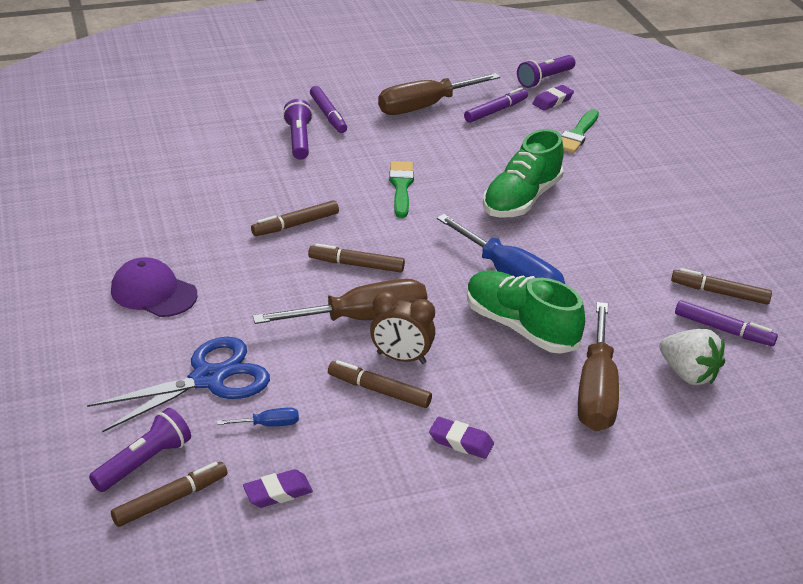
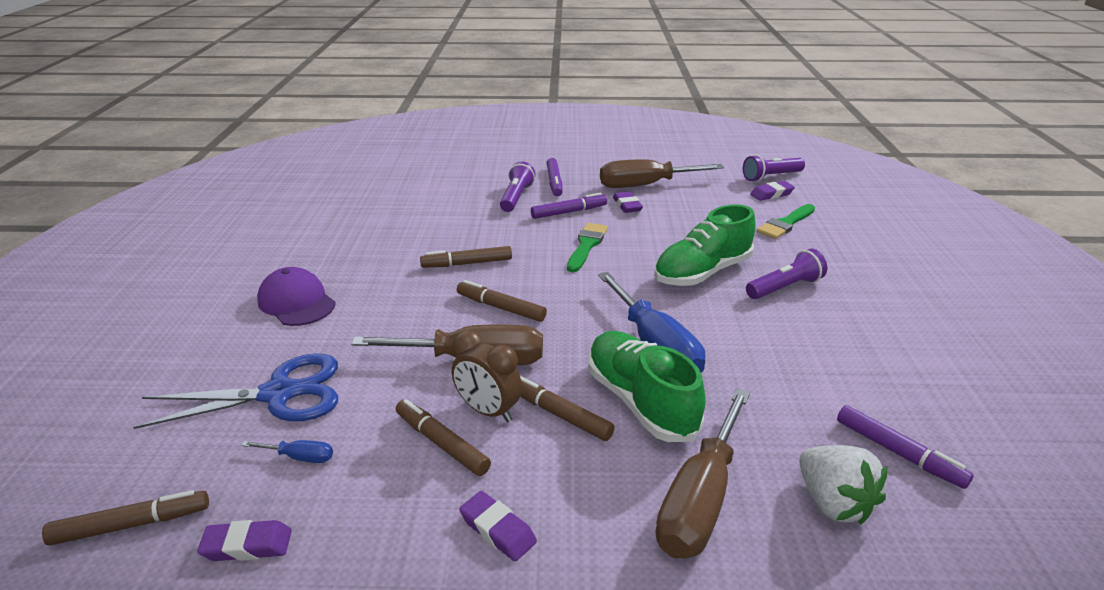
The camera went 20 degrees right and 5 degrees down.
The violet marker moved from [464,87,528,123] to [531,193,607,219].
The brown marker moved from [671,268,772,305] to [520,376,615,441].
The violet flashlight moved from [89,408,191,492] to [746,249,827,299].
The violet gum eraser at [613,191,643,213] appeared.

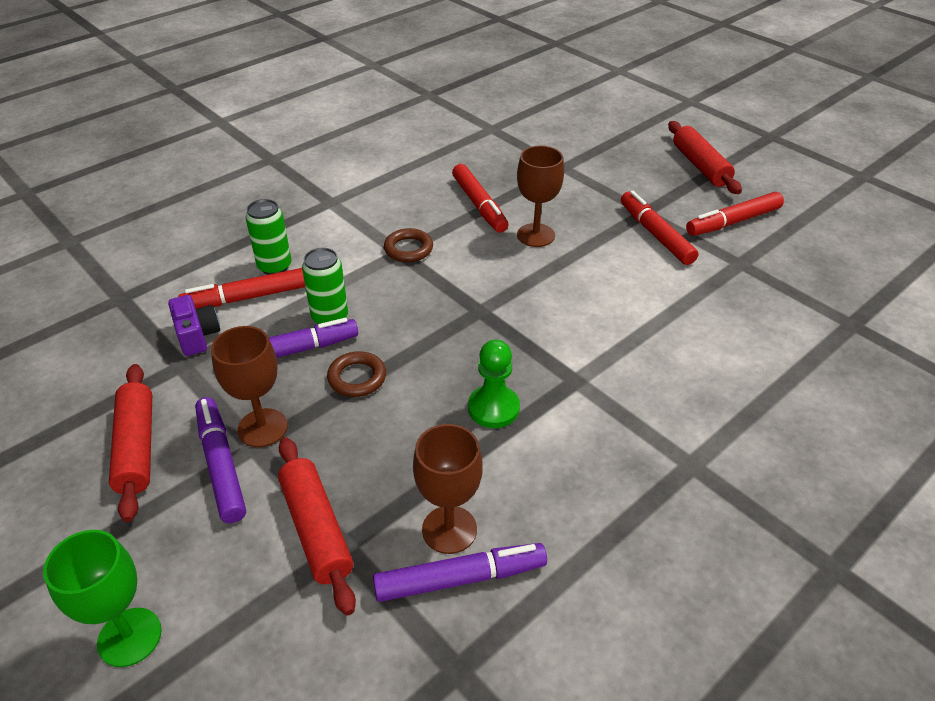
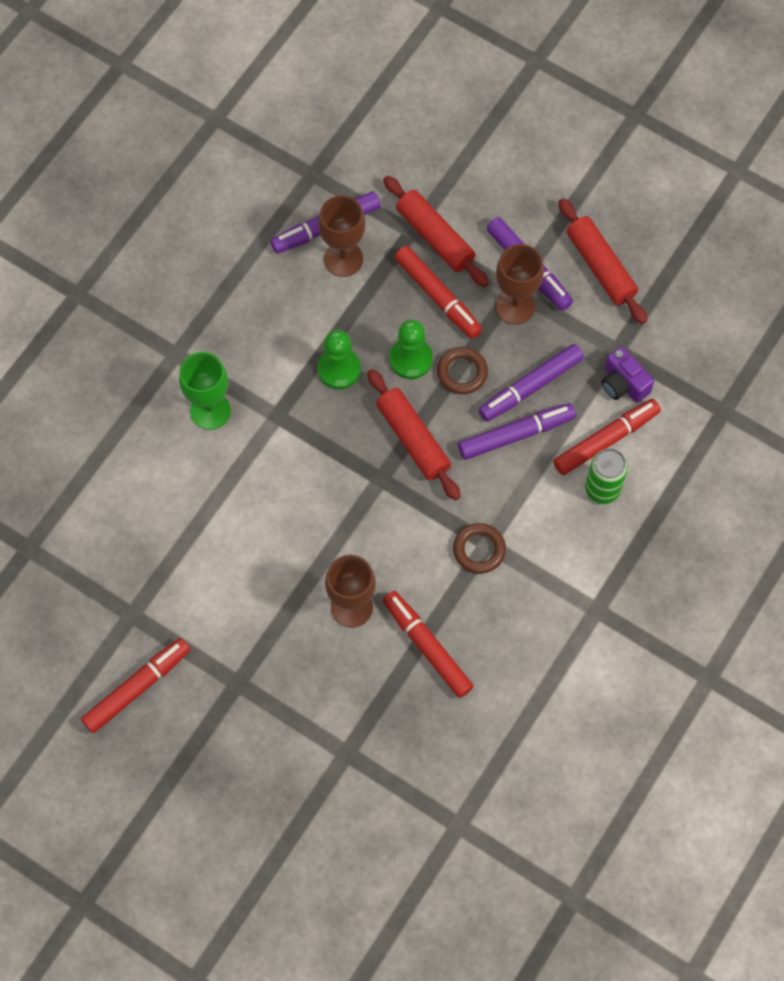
The camera went 165 degrees right and 25 degrees up.
The red dough roller moved from [668,121,742,194] to [367,369,461,500].
The red marker moved from [621,191,698,265] to [395,246,482,339].
The green soda can at [302,248,348,324] was replaced by the violet marker at [458,403,576,460].
The green chalice moved from [43,530,162,667] to [179,352,231,430].
The green chess pawn at [390,320,433,379] appeared.

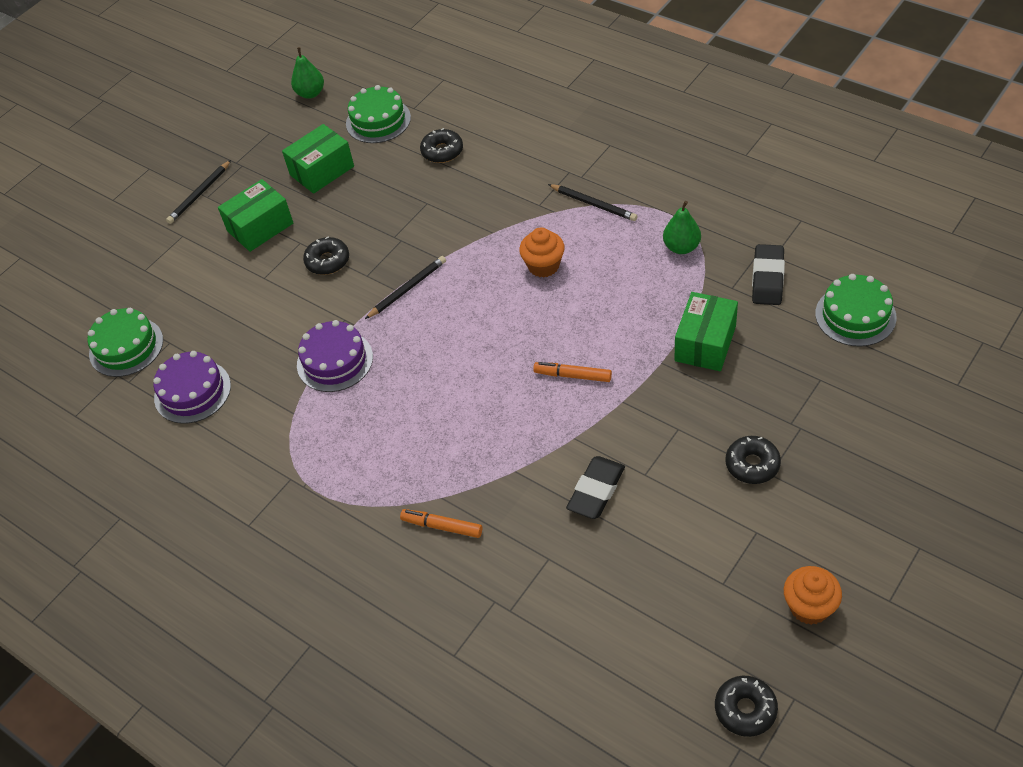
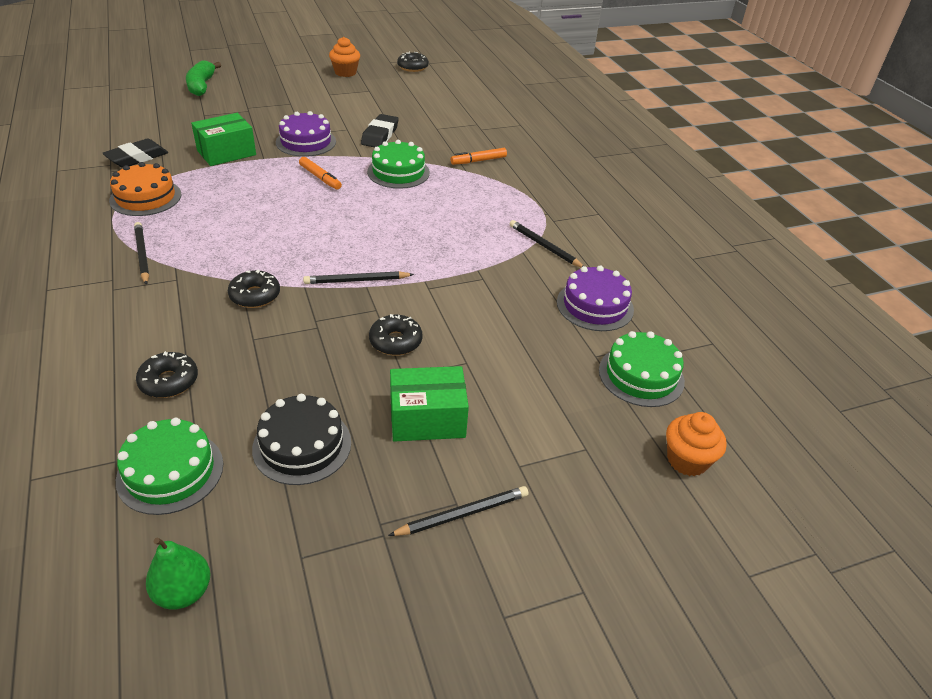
The camera went 155 degrees left and 10 degrees down.
The green box at [282,124,354,194] was replaced by the ebony cake at [252,394,351,485].
The green pear at [663,201,701,254] was replaced by the orange cake at [109,162,181,216].
The orange cupcake moved from [519,227,565,278] to [666,412,727,476].
The green cake moved from [815,274,897,347] to [367,140,430,189].
The violet cake moved from [297,320,373,392] to [276,111,336,157].
The ebony donut moved from [726,436,781,484] to [228,270,280,308].
The ebony gum eraser at [566,456,625,519] turned 45 degrees counterclockwise.
The orange marker at [400,509,483,538] turned 105 degrees clockwise.
The green banana fruit at [186,60,221,96] appeared.
The ebony pencil at [510,220,584,267] appeared.

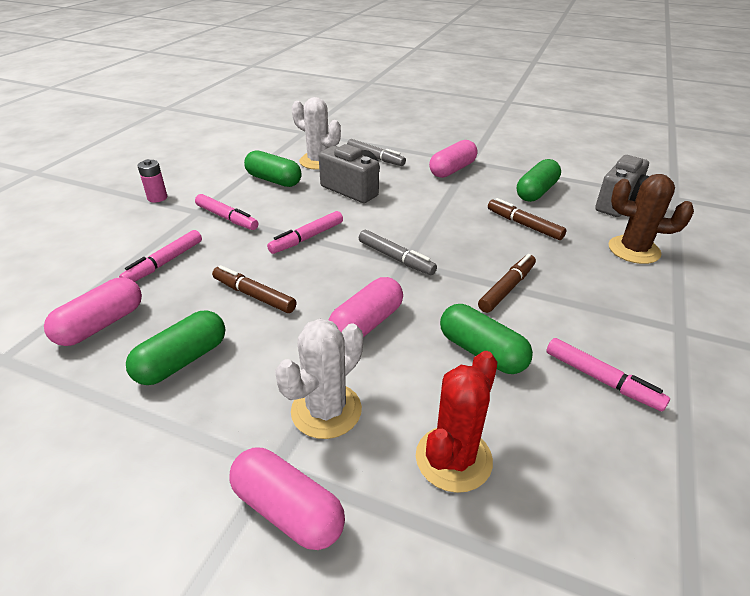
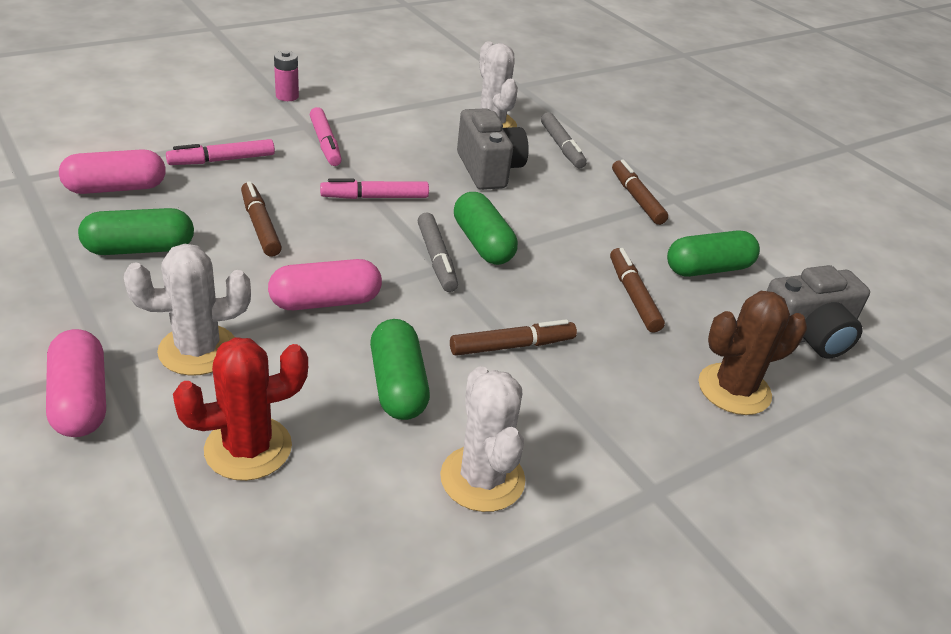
The camera went 30 degrees right and 0 degrees up.
The pink pill shape at [429,140,477,178] was replaced by the brown marker at [612,159,668,225].
The green pill shape moved from [244,150,302,187] to [454,192,518,265].
The brown saguaro cactus at [608,174,694,264] turned 75 degrees counterclockwise.
The pink marker at [546,338,670,412] was replaced by the snow-white saguaro cactus at [440,366,525,512].

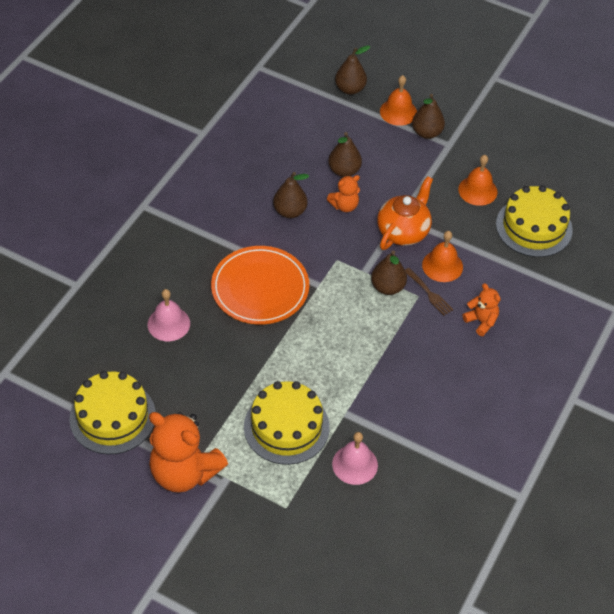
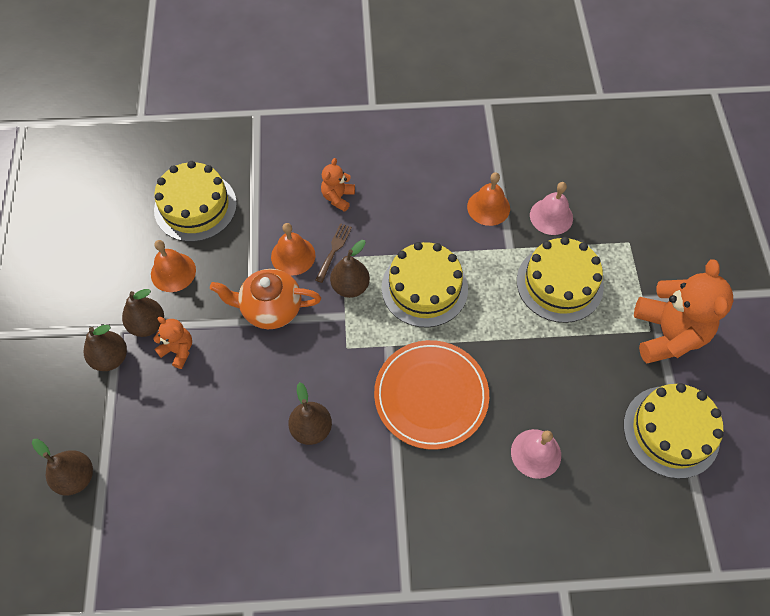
The camera went 120 degrees left and 10 degrees up.
The orange bell moved from [380,75,417,126] to [467,172,510,226].
The brown pear moved from [328,132,362,177] to [122,289,164,337].
The orange teddy bear moved from [327,175,360,212] to [153,317,192,369].
The golden cake at [381,242,468,328] appeared.

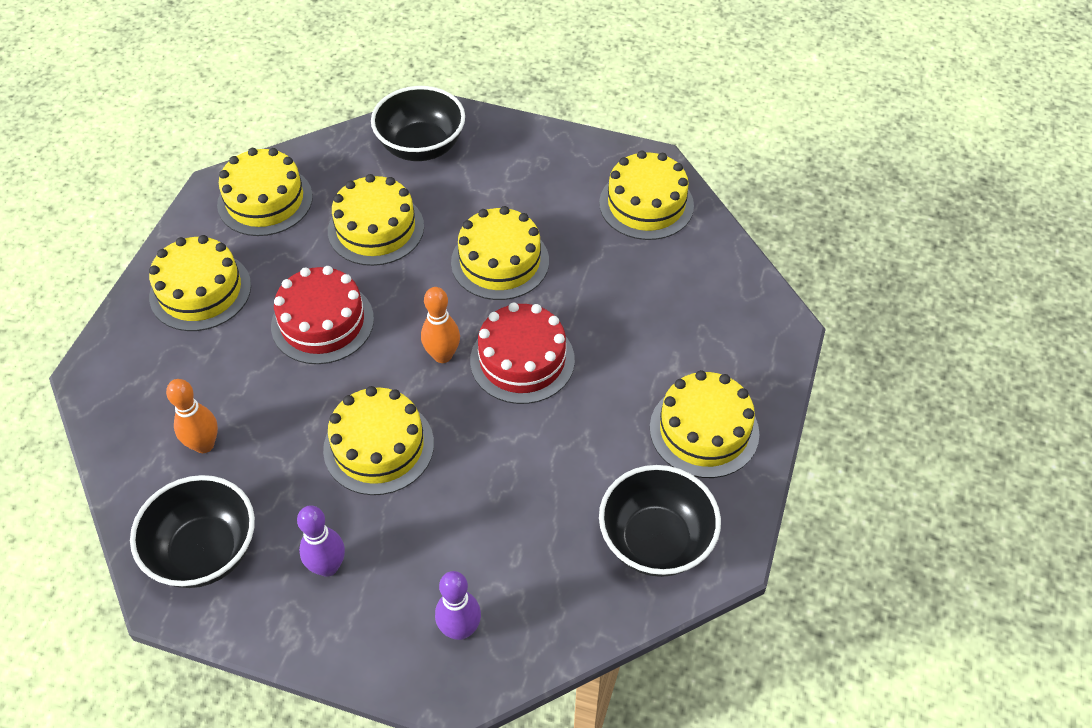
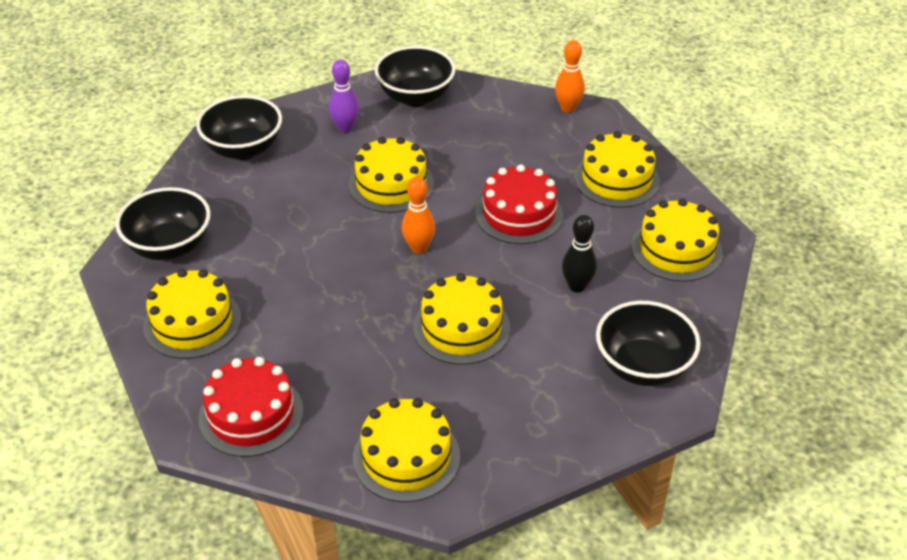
The camera went 135 degrees right and 10 degrees down.
The golden cake at [328,174,424,266] was replaced by the ebony skittle at [562,215,597,292].
The red cake moved from [470,302,575,404] to [198,357,304,457].
The orange skittle moved from [166,379,218,453] to [555,40,585,113].
The violet skittle at [435,571,481,640] was replaced by the ebony bowl at [196,95,282,160].

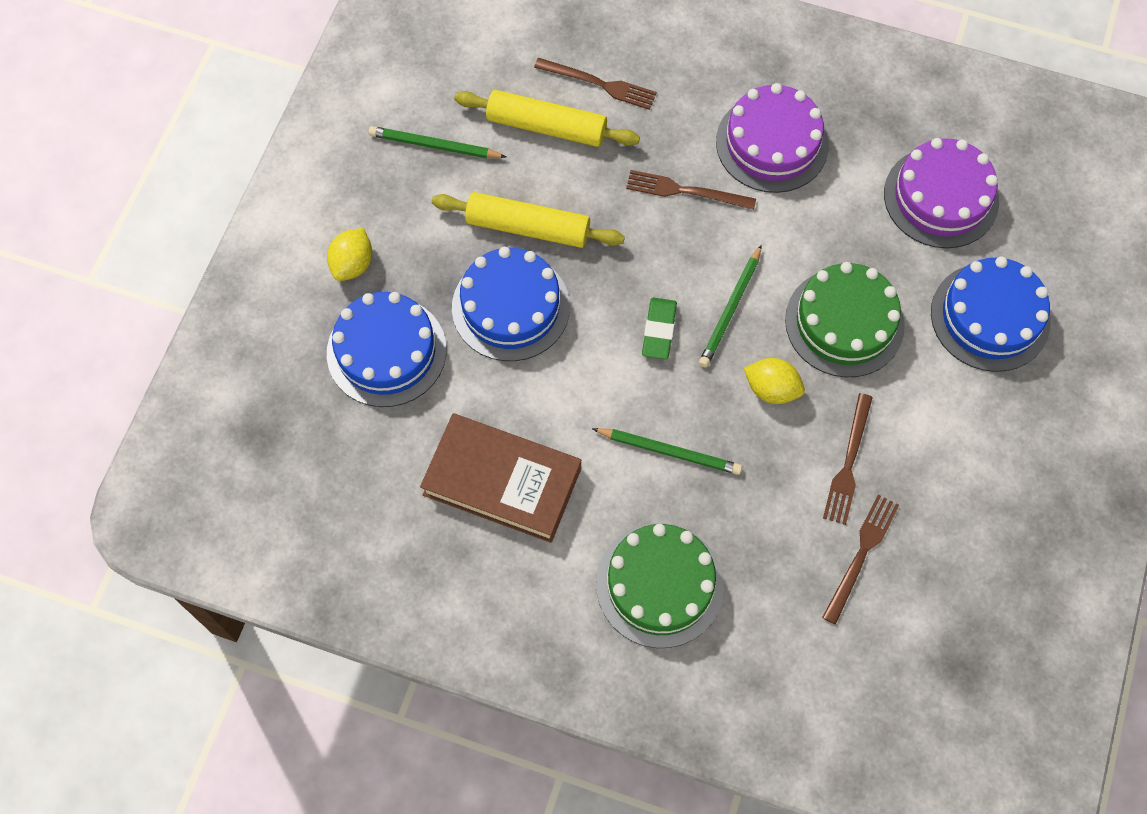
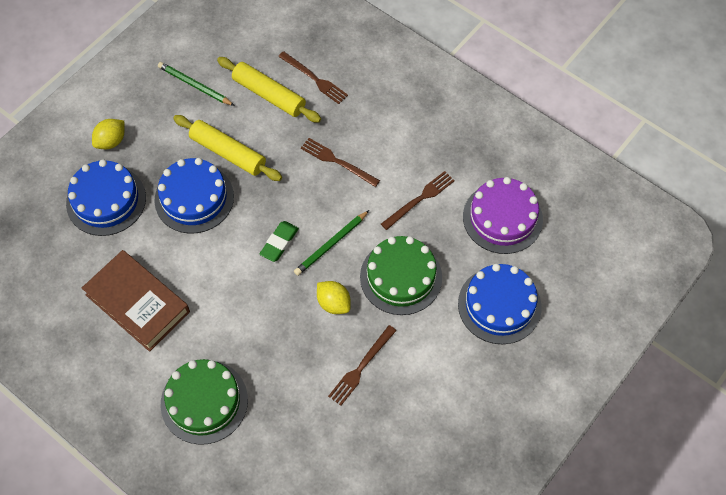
The camera went 20 degrees right and 5 degrees down.
The violet cake at [716,83,829,193] disappeared.
The green pencil at [592,428,742,475] disappeared.
The brown fork moved from [822,495,899,625] to [381,171,455,230].

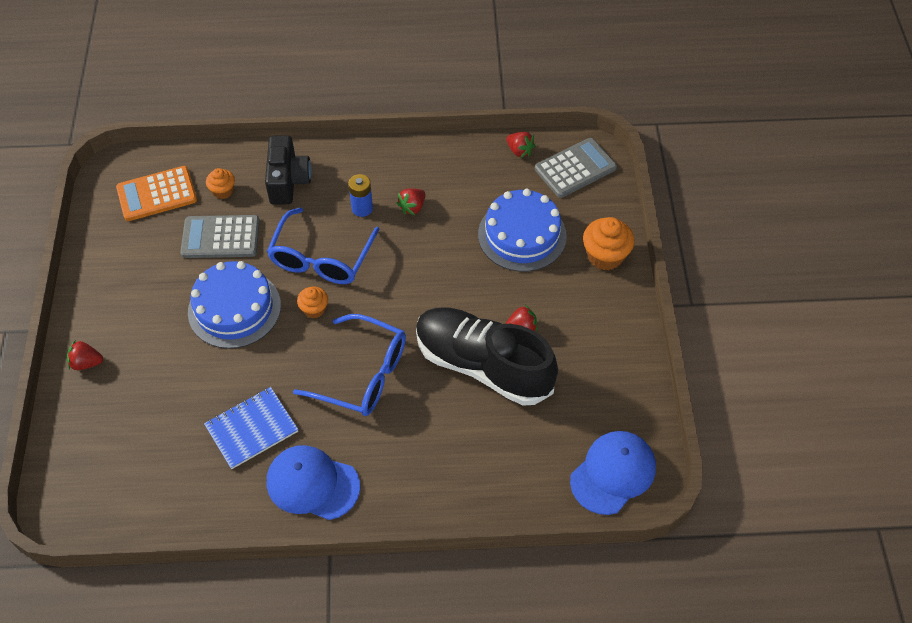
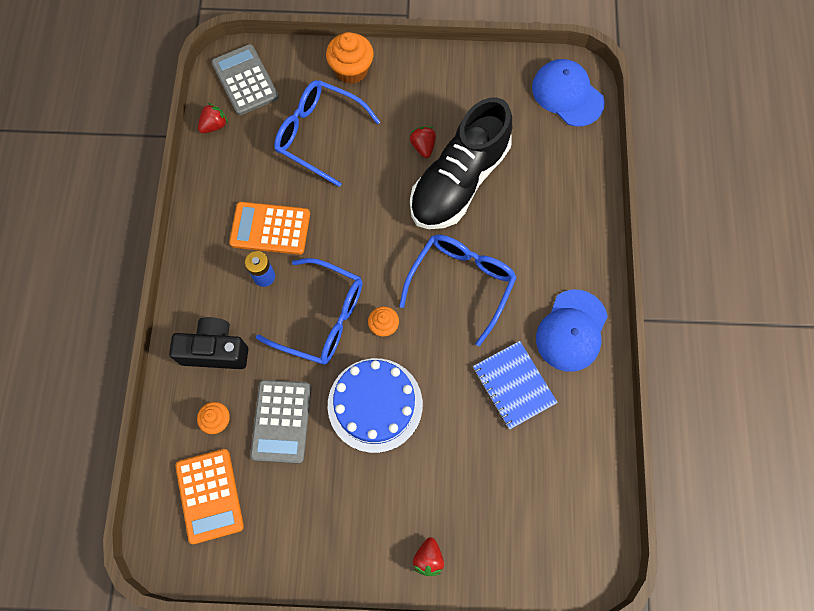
The camera went 85 degrees left and 15 degrees up.
The red strawberry at [397,188,425,215] was replaced by the orange adding machine at [229,202,310,255].
The cobalt cake at [478,189,567,272] was replaced by the cobalt spectacles at [274,80,380,187].

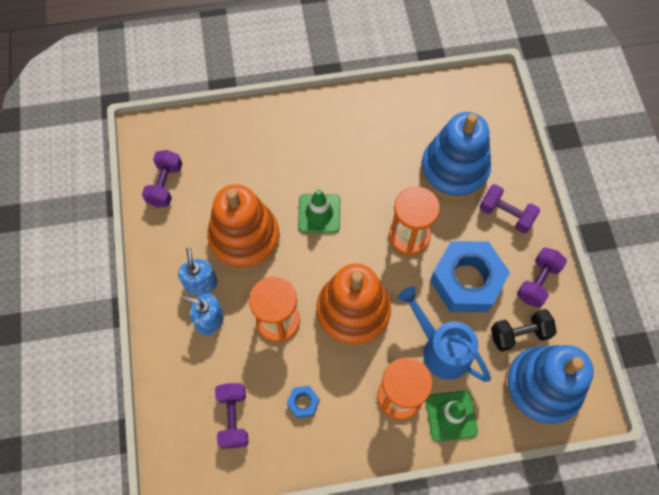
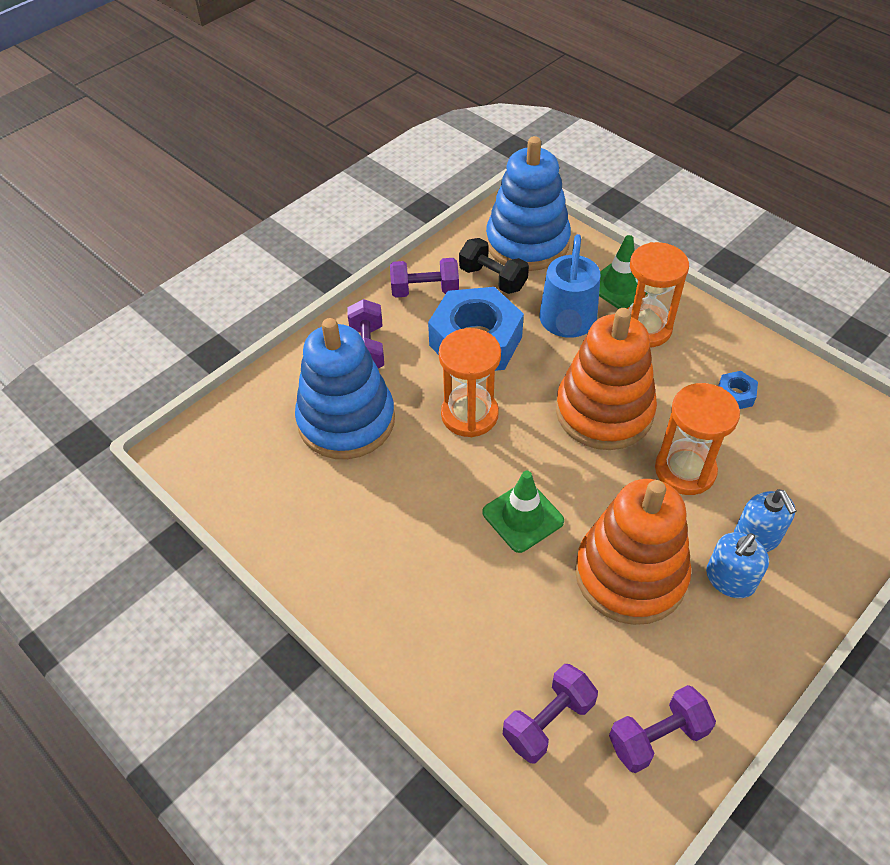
The camera went 125 degrees left and 15 degrees down.
The violet free weight moved from [215,383,248,449] to [503,664,598,763].

